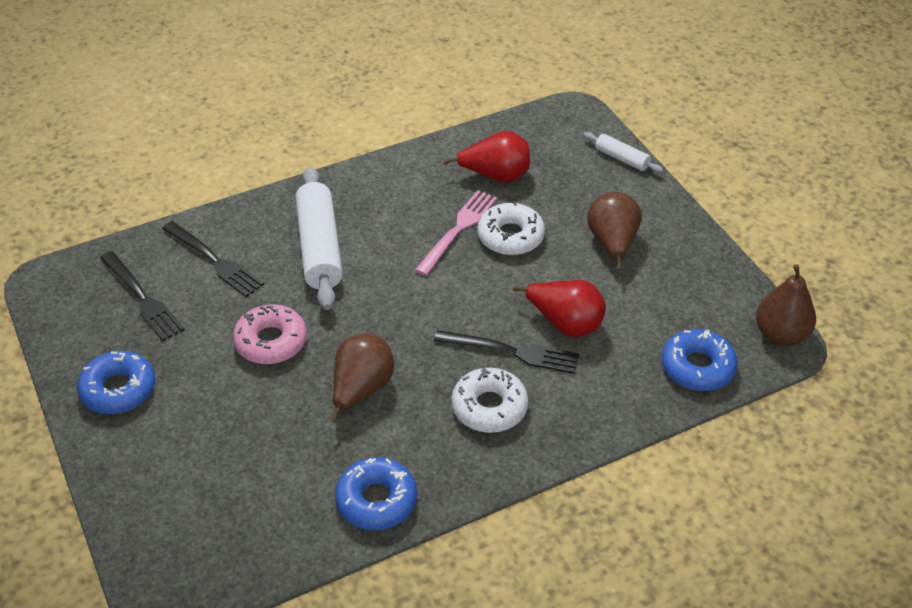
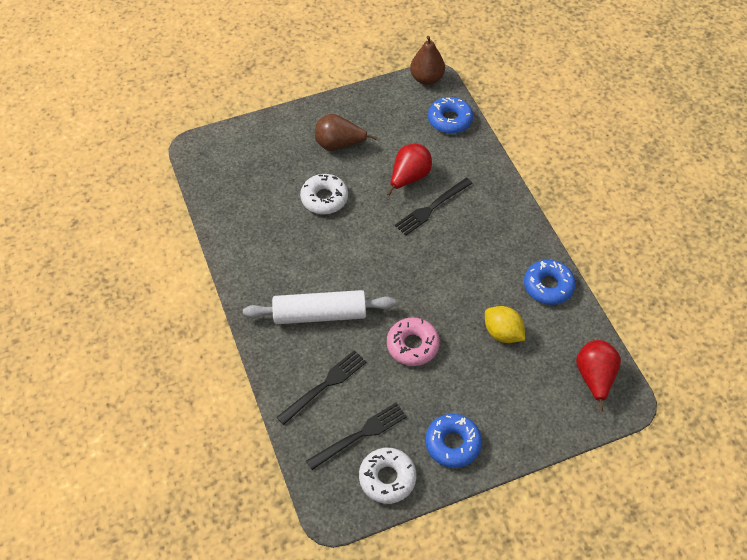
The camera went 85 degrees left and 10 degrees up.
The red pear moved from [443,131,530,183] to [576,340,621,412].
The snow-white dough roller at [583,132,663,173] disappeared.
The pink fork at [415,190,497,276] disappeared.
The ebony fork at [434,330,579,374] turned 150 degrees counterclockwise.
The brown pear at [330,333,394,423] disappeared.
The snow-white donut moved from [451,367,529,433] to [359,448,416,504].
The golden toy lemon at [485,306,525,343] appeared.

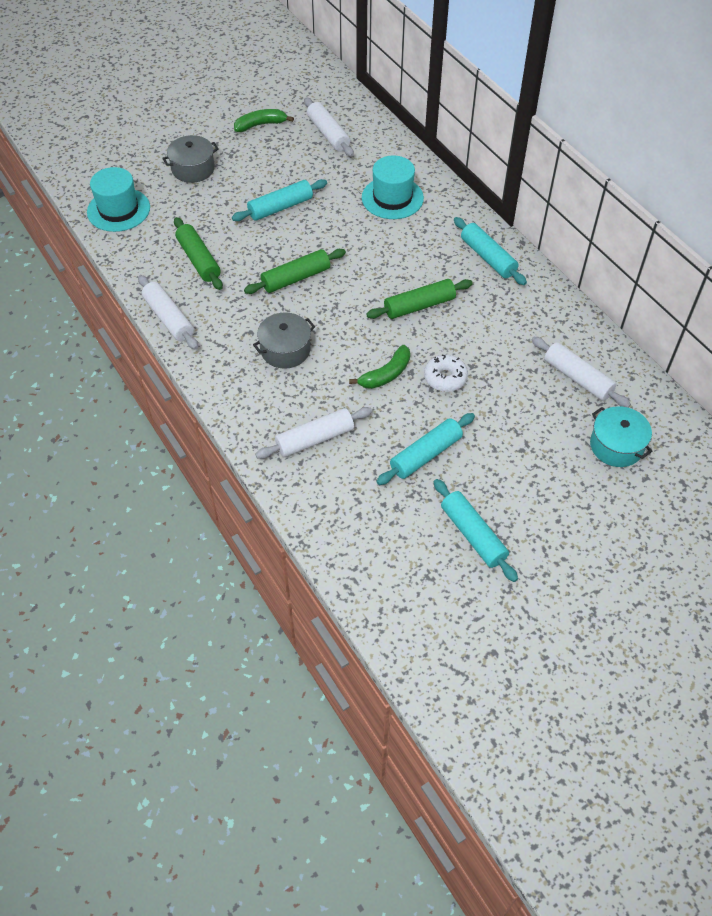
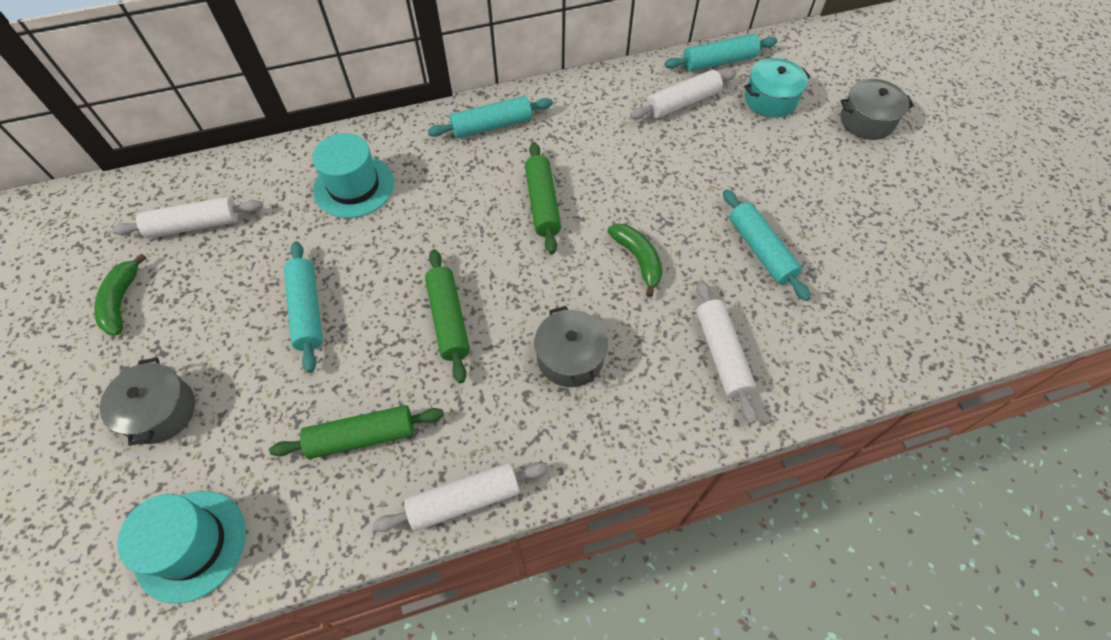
The camera went 75 degrees left and 5 degrees up.
The snow-white donut at [424,355,468,392] disappeared.
The teal dough roller moved from [434,479,518,582] to [665,34,777,72].
The ash-grey stockpot at [840,79,914,140] appeared.

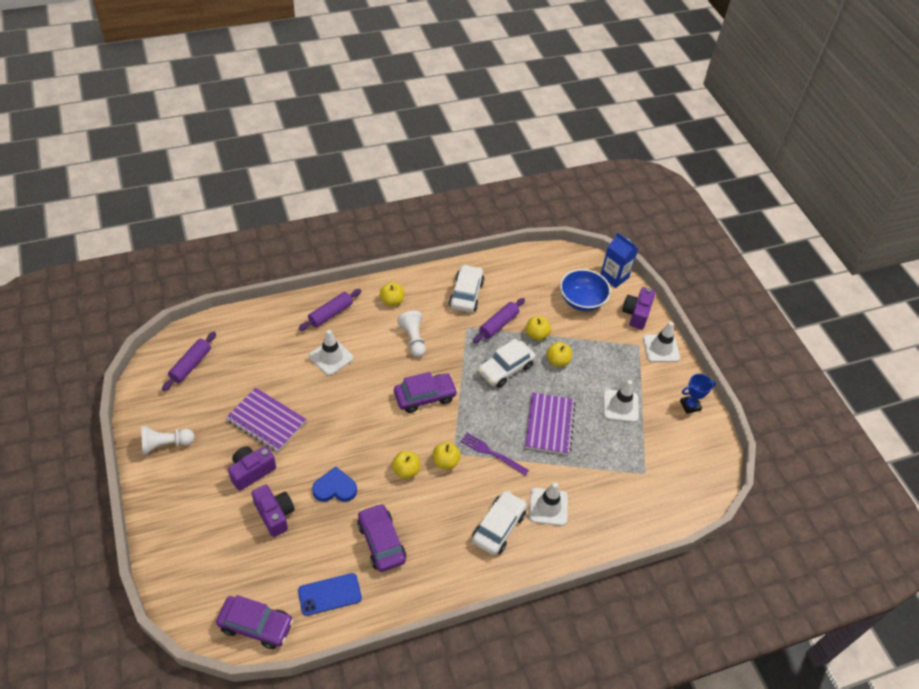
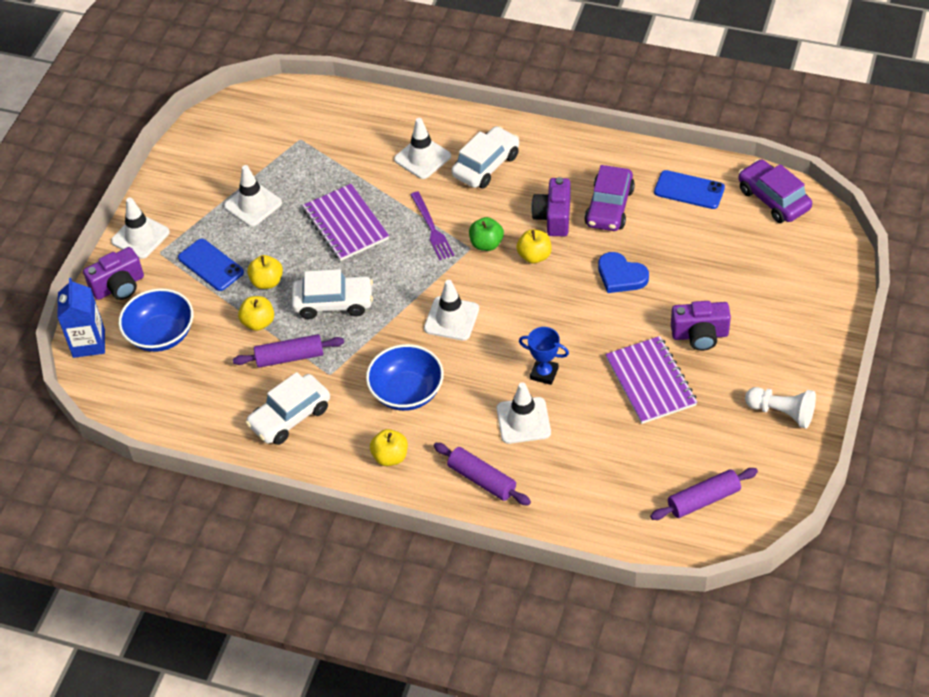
The camera went 135 degrees left and 0 degrees up.
The violet dough roller at [298,289,361,331] turned 45 degrees clockwise.
The snow-white chess pawn at [397,311,426,357] was replaced by the cobalt bowl at [366,344,444,411].
The violet car at [394,372,458,413] was replaced by the snow-white safety cone at [424,280,479,341].
The cobalt prize cup moved from [680,374,716,414] to [519,327,569,385].
The violet notebook at [525,392,576,455] turned 75 degrees counterclockwise.
The golden toy apple at [433,442,461,469] became the green toy apple at [469,217,504,251].
The violet camera moved from [252,485,295,537] to [531,177,570,236].
The snow-white car at [472,490,527,555] turned 150 degrees clockwise.
The cobalt smartphone at [178,239,244,291] appeared.

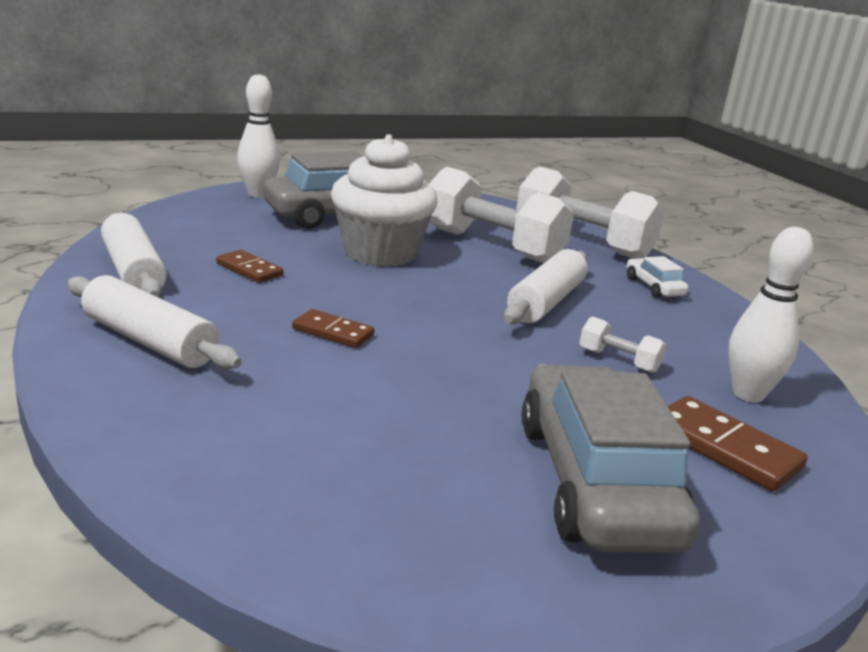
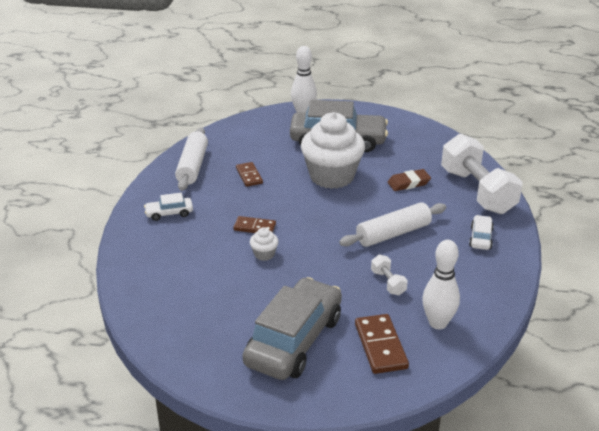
The camera went 35 degrees right and 10 degrees up.
The snow-white free weight at [429,167,574,263] was replaced by the brown gum eraser at [388,169,431,191].
The snow-white dough roller at [67,275,242,369] was replaced by the snow-white car at [144,193,193,221].
The brown domino at [292,309,375,348] turned 45 degrees counterclockwise.
The snow-white cupcake at [250,227,279,261] appeared.

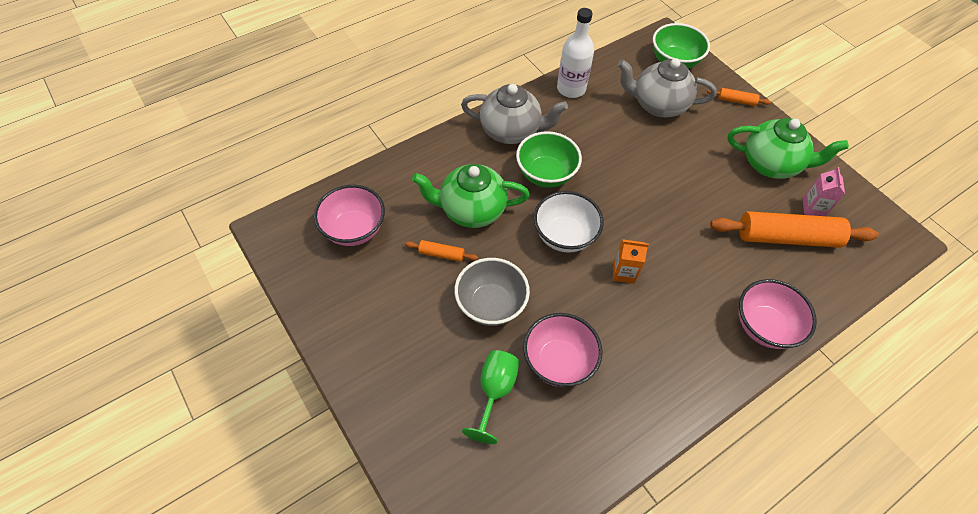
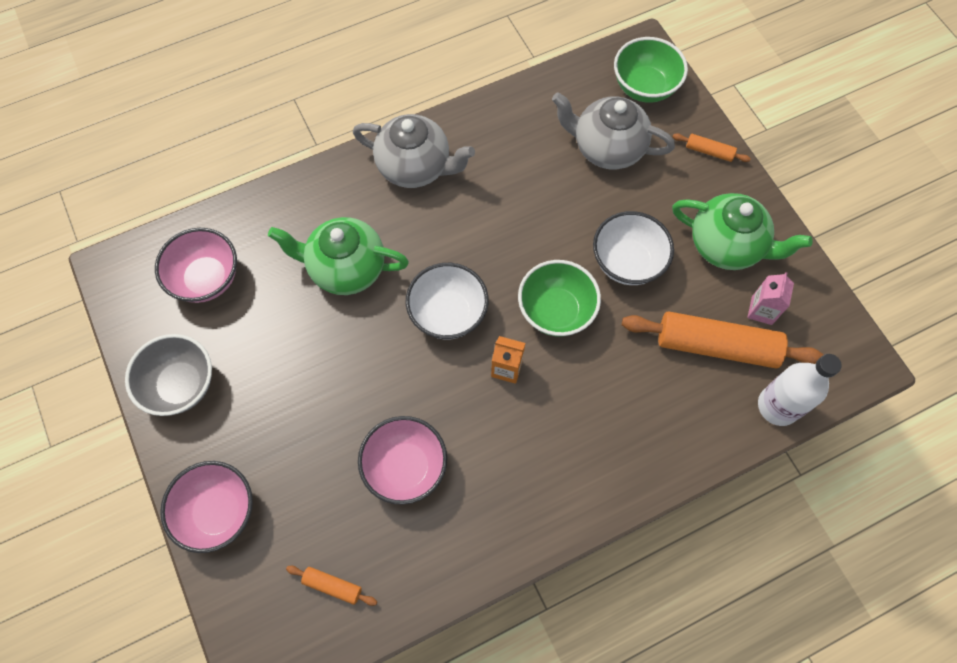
The camera went 10 degrees right and 10 degrees up.
The snow-white drink bottle moved from [557,8,594,98] to [758,354,842,426].
The green bowl moved from [516,131,582,188] to [518,260,601,337].
The orange dough roller moved from [405,240,478,262] to [286,566,377,606].
The ash-grey bowl moved from [454,258,530,326] to [125,334,212,416].
The pink bowl moved from [739,279,817,349] to [160,461,253,553].
The green chalice at [462,350,519,444] disappeared.
The snow-white bowl at [593,211,674,285] appeared.

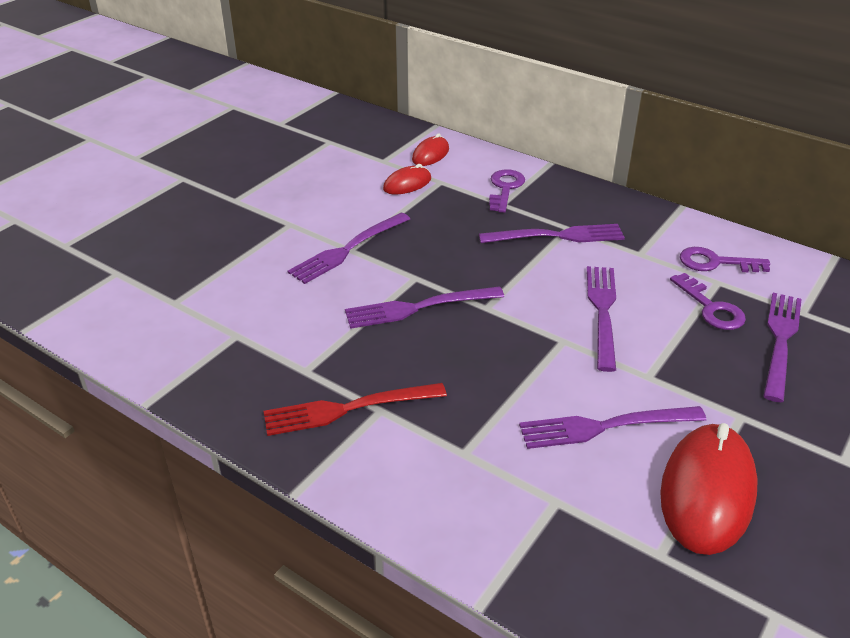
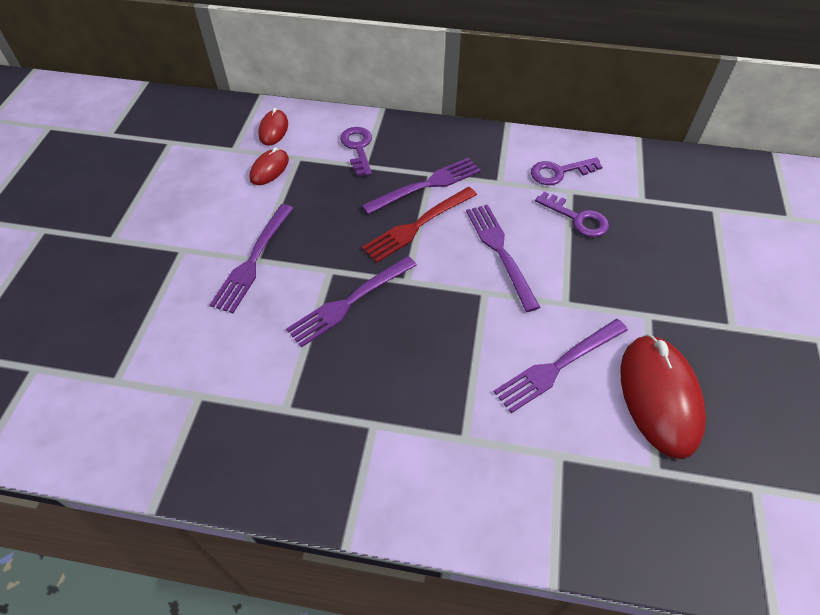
The camera went 25 degrees left and 15 degrees up.
The violet fork at [763,293,802,402] disappeared.
The red fork moved from [263,383,447,436] to [362,187,477,263].

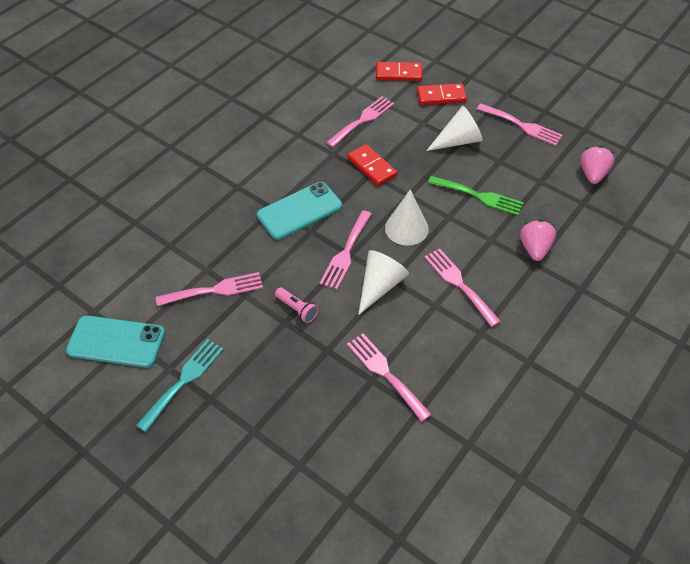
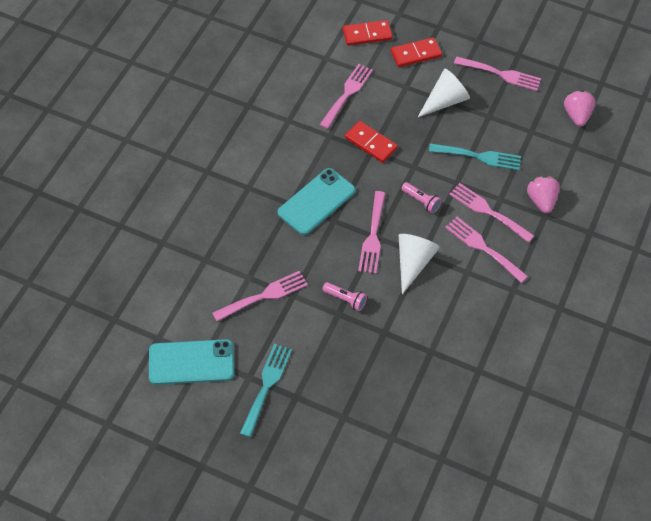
The camera went 15 degrees left and 5 degrees up.
The green fork at [428,176,524,216] became the teal fork at [429,143,521,170].
The snow-white cone shape at [385,189,429,246] was replaced by the pink flashlight at [401,182,442,214].
The pink fork moved from [347,334,432,422] to [449,183,534,243].

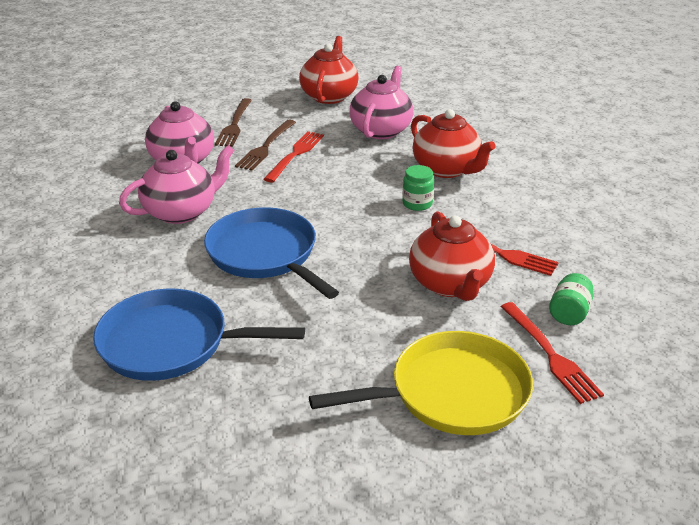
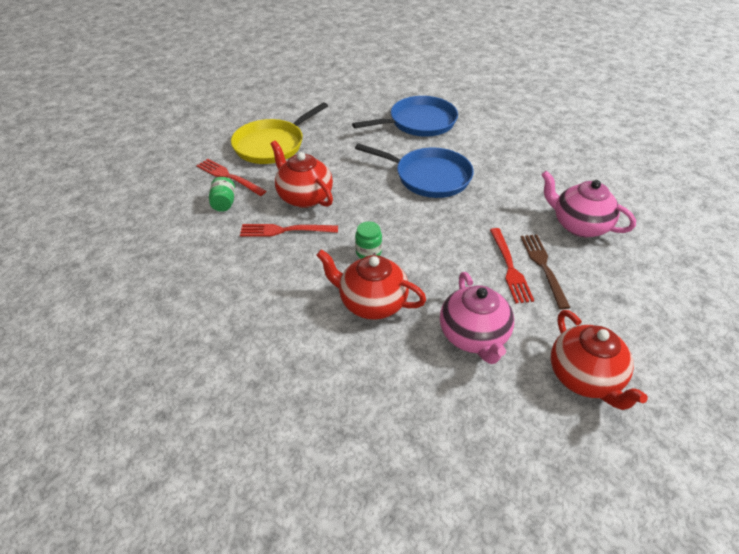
The camera went 150 degrees right and 10 degrees up.
The brown fork at [215,98,252,147] disappeared.
The pink china teapot at [119,145,234,224] disappeared.

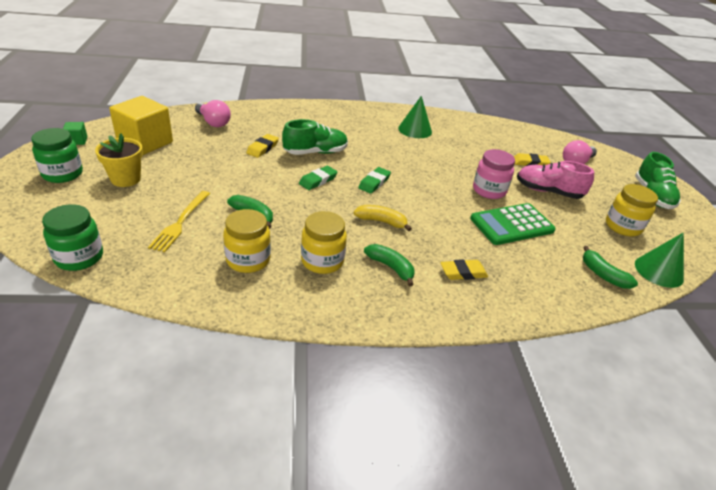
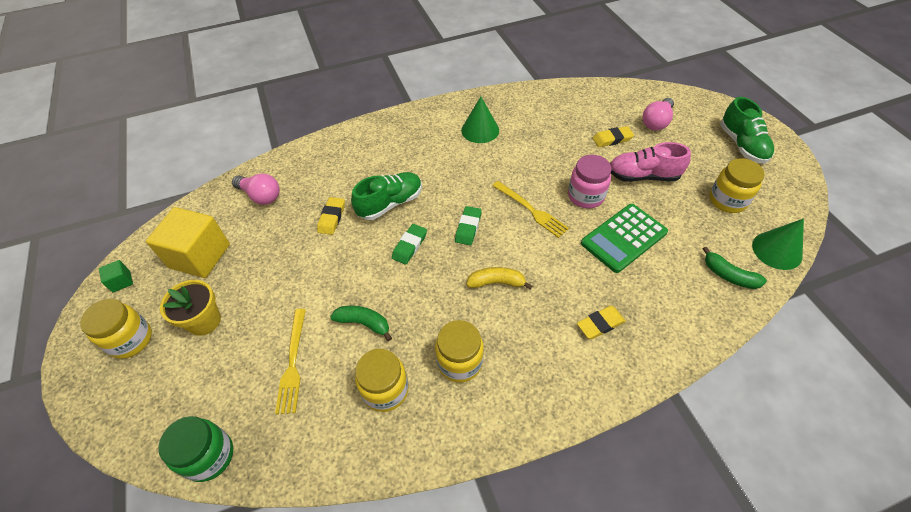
The camera went 10 degrees left and 15 degrees up.
The green jar at [31,128,83,183] became the golden jar at [80,299,152,359].
The green banana fruit at [364,244,415,286] disappeared.
The golden fork at [492,181,569,238] appeared.

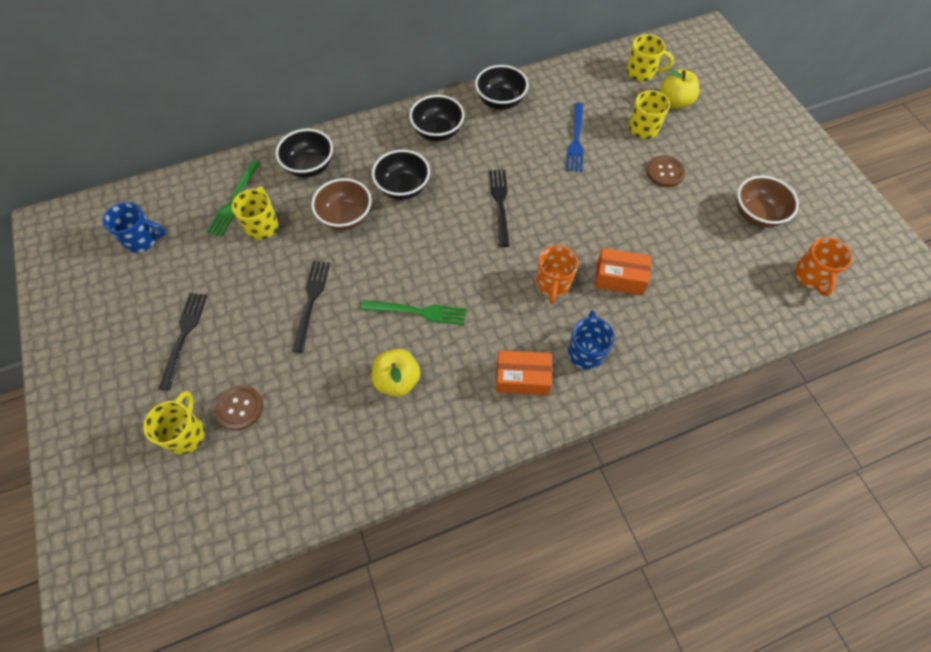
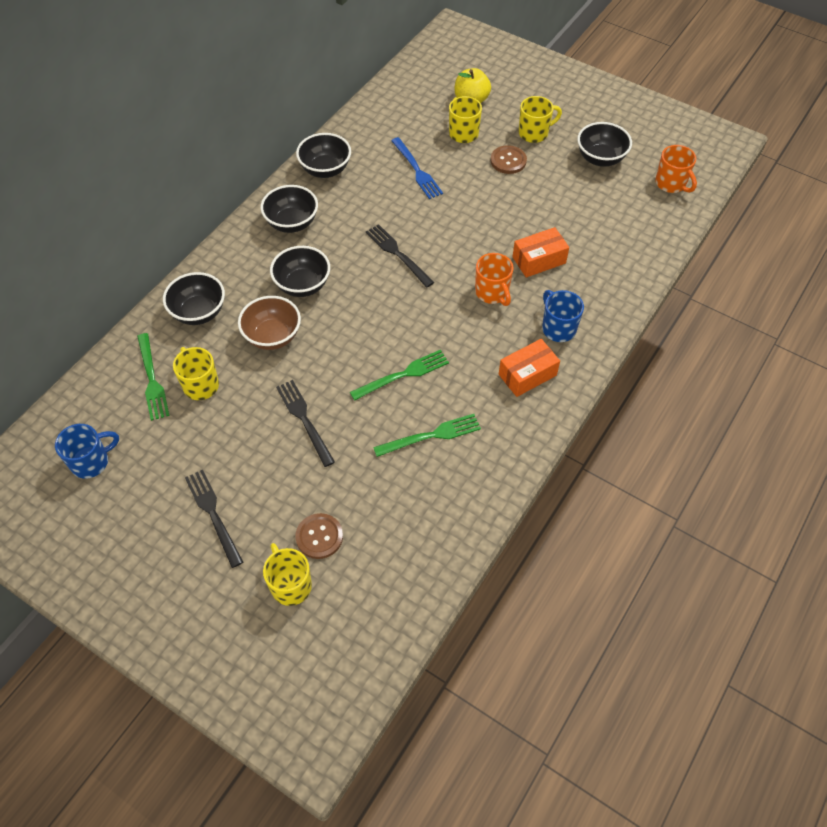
The camera went 35 degrees left and 5 degrees down.
The golden tea mug moved from [627,34,674,81] to [519,96,562,143].
The brown bowl at [737,176,799,228] became the ebony bowl at [577,122,632,167].
The golden toy apple at [372,349,421,397] was replaced by the green fork at [373,414,481,457].

